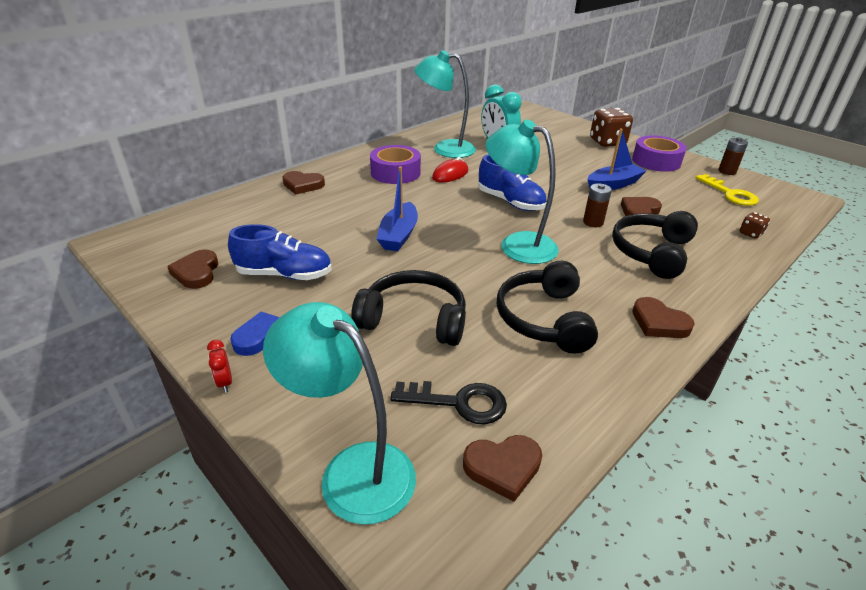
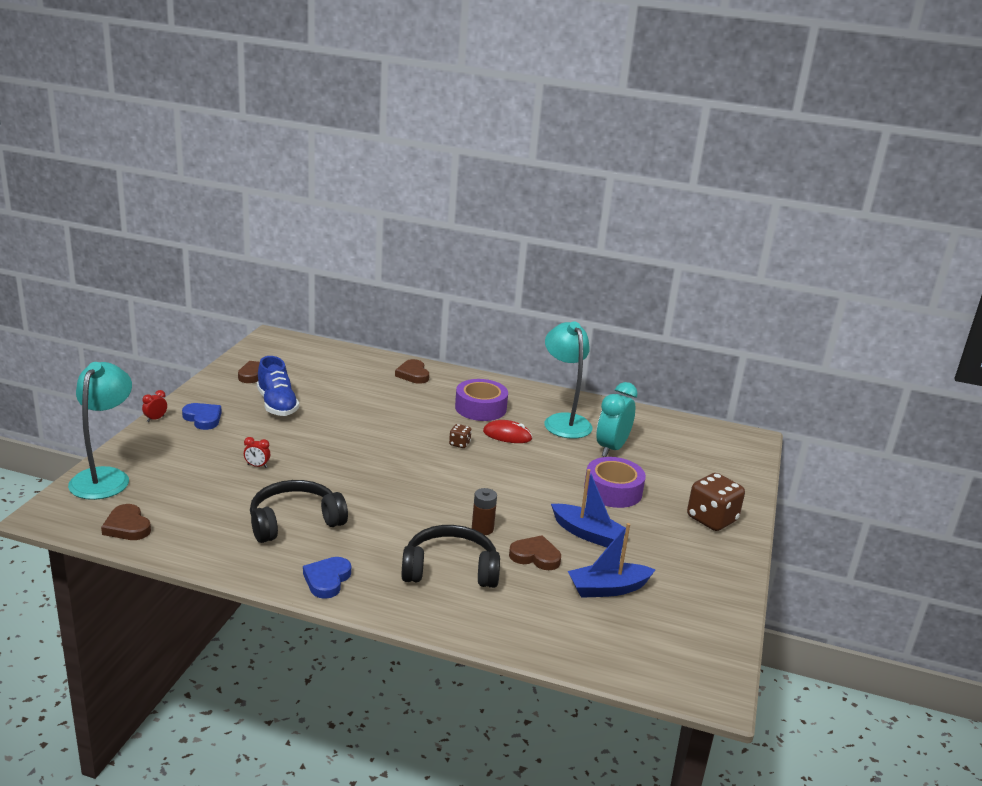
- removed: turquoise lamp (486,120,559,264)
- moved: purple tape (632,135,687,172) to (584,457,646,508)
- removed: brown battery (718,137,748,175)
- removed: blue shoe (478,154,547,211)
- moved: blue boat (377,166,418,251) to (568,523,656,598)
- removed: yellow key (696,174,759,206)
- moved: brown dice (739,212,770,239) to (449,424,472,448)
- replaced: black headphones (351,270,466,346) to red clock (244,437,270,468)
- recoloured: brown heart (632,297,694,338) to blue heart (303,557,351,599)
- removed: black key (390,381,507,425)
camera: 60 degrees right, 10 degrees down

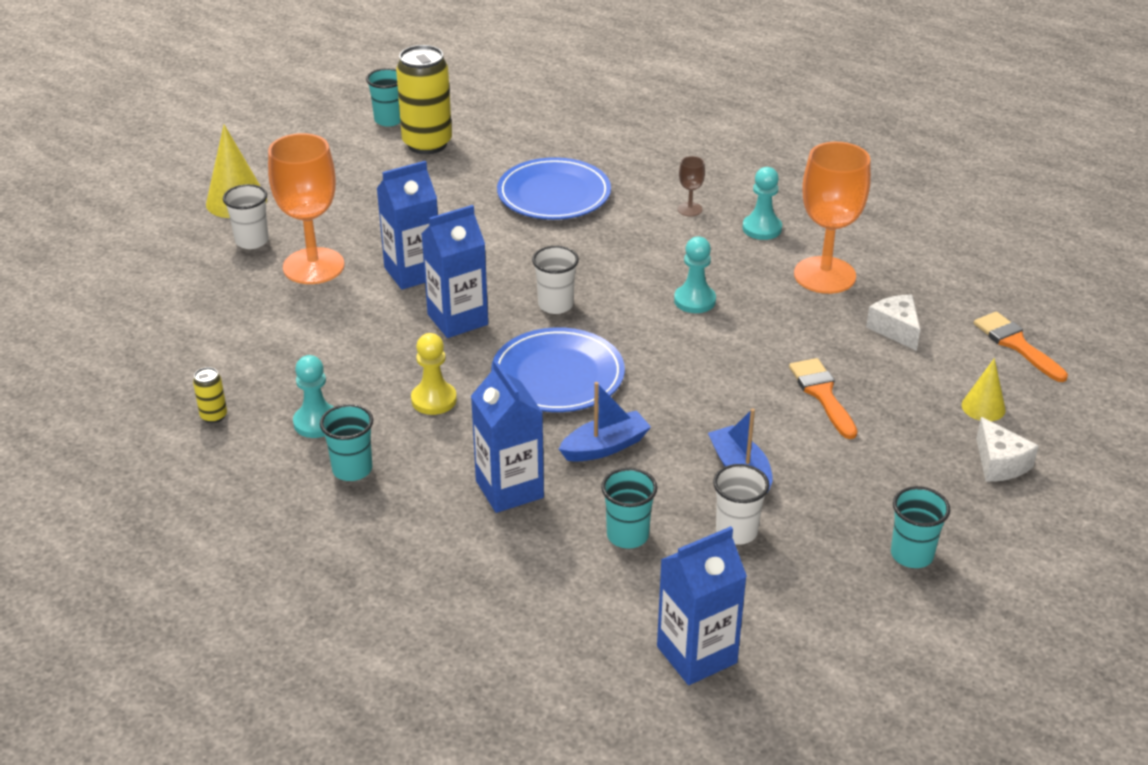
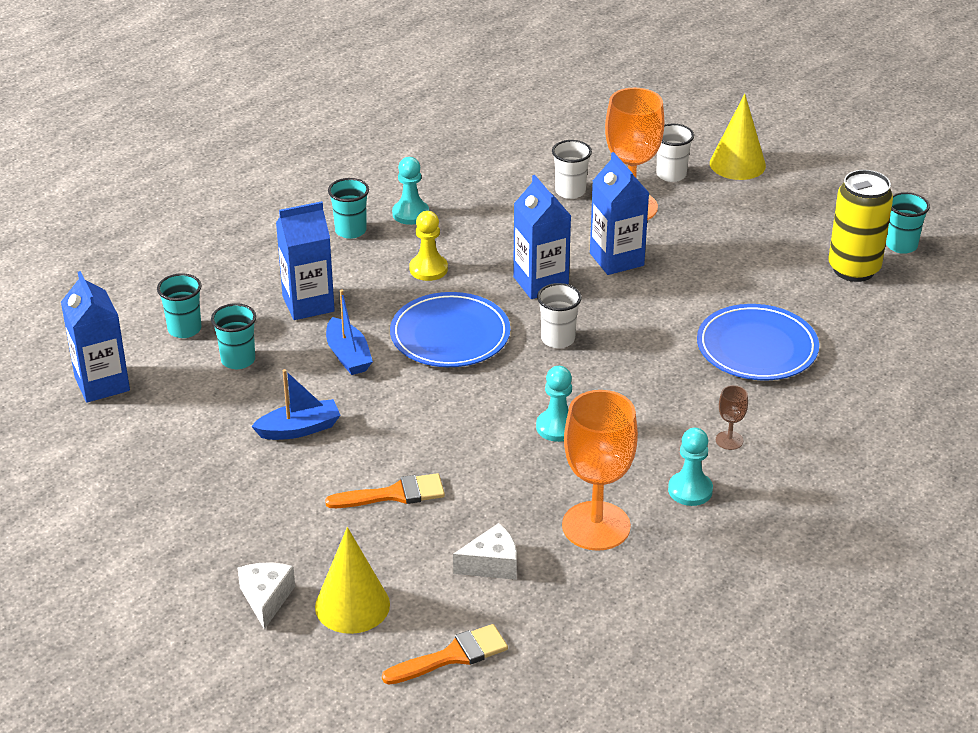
- resized: yellow cone (962,358,1006,421) = (315,527,390,634) x1.67
- removed: yellow can (193,367,227,423)
- turned: white cheese (976,417,1039,482) = (238,562,295,630) 105 degrees clockwise
- moved: white cup (713,464,769,545) to (552,140,592,199)
- moved: turquoise cup (891,486,951,568) to (157,273,202,338)
camera: 95 degrees right, 0 degrees up

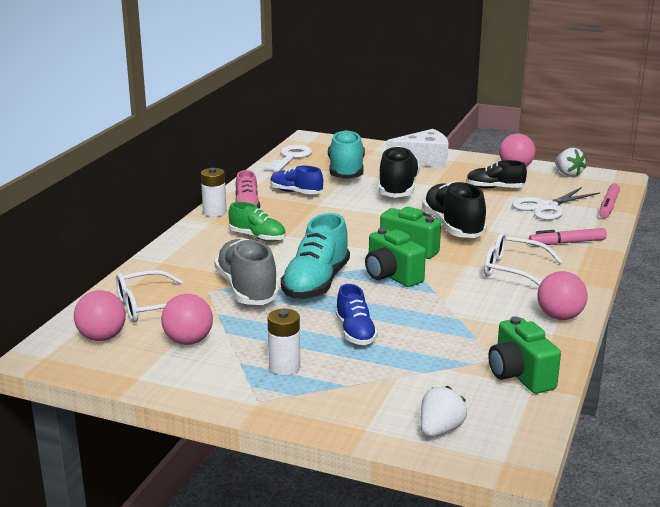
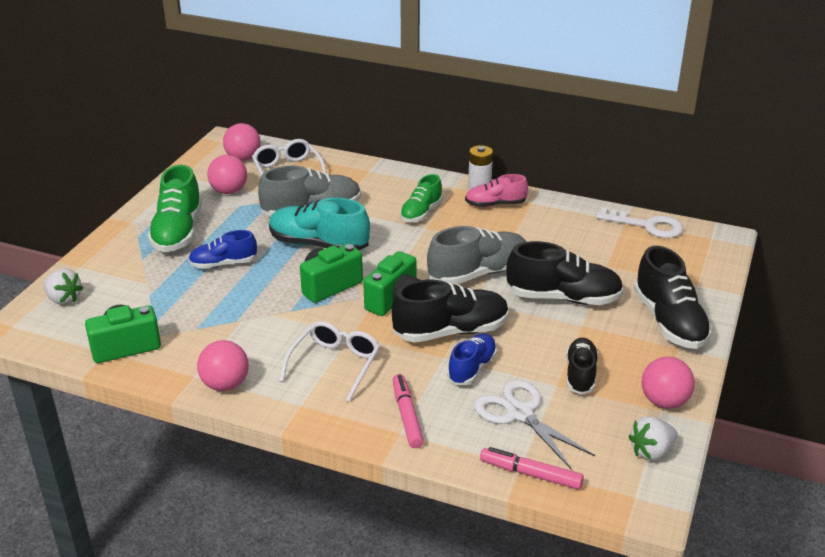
- replaced: white cheese (386,129,448,168) to black shoe (634,246,712,349)
- removed: turquoise shoe (328,130,365,179)
- moved: blue shoe (270,166,323,194) to (447,333,497,385)
- replaced: white battery (267,309,300,375) to green shoe (148,165,202,252)
- added: grey shoe (427,226,526,285)
camera: 90 degrees right, 10 degrees up

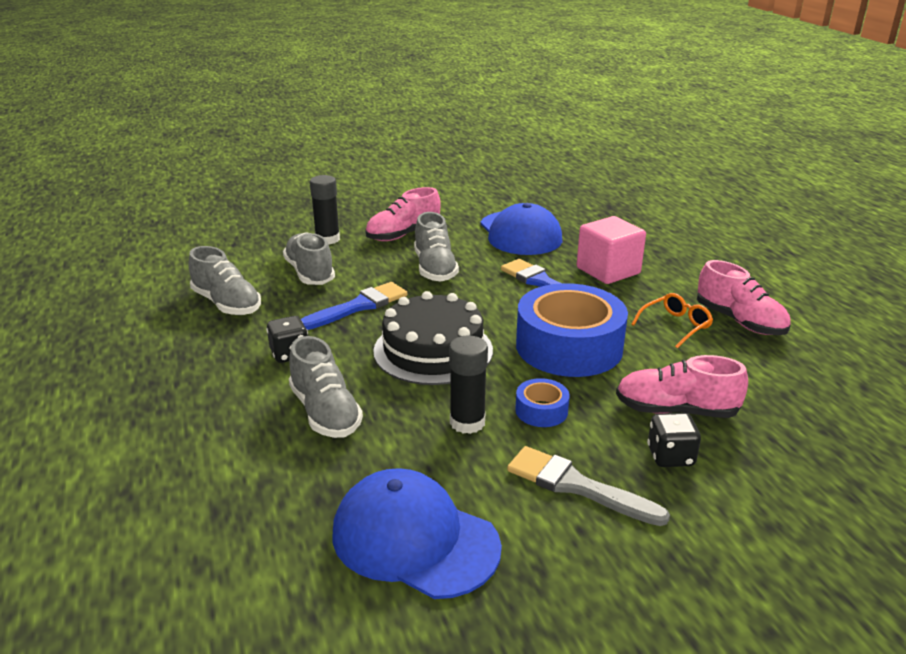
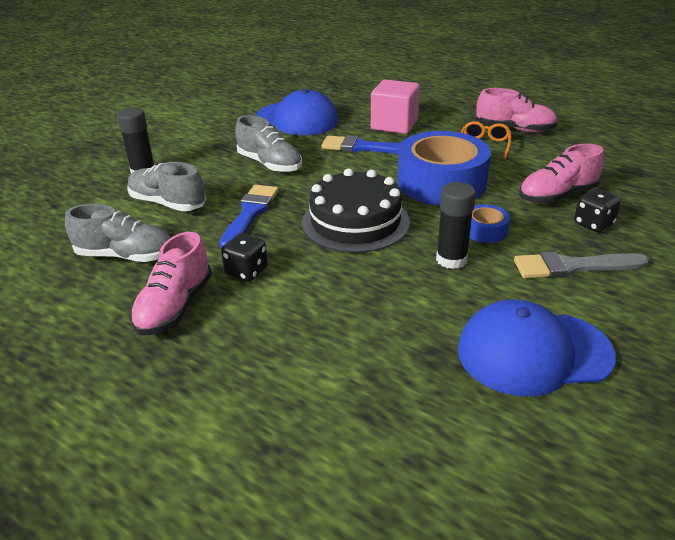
- moved: pink shoe (365,187,441,241) to (130,232,212,335)
- removed: grey shoe (289,336,363,438)
camera: 35 degrees left, 5 degrees up

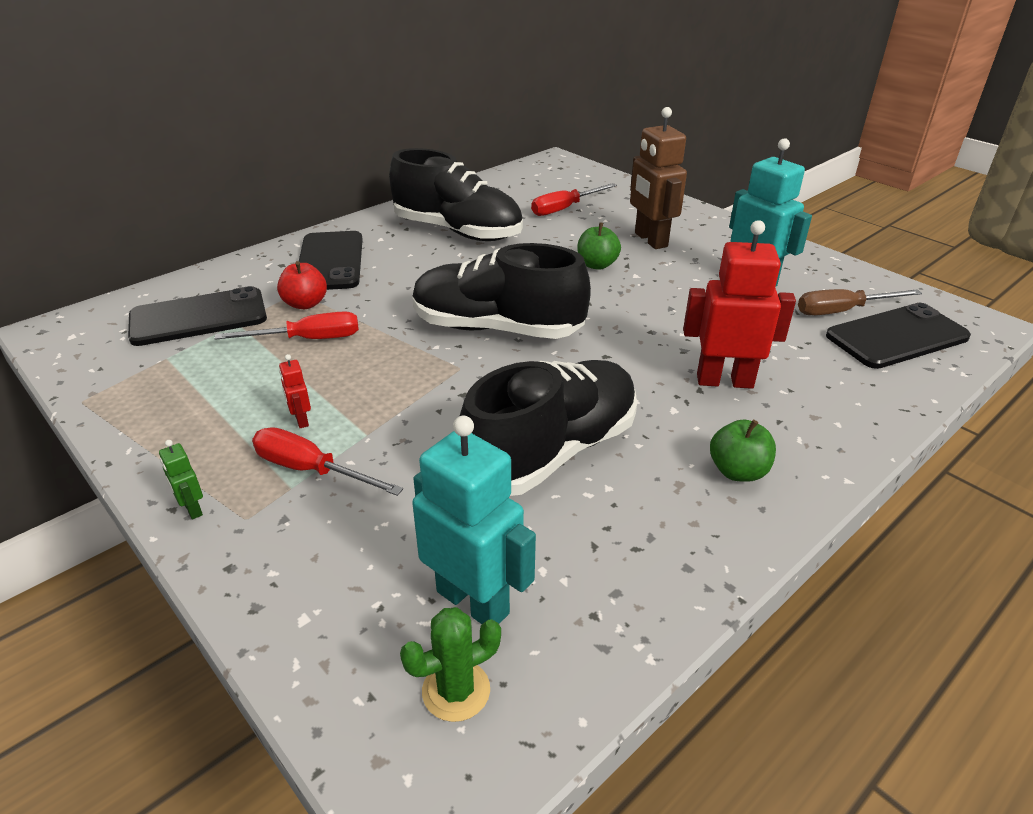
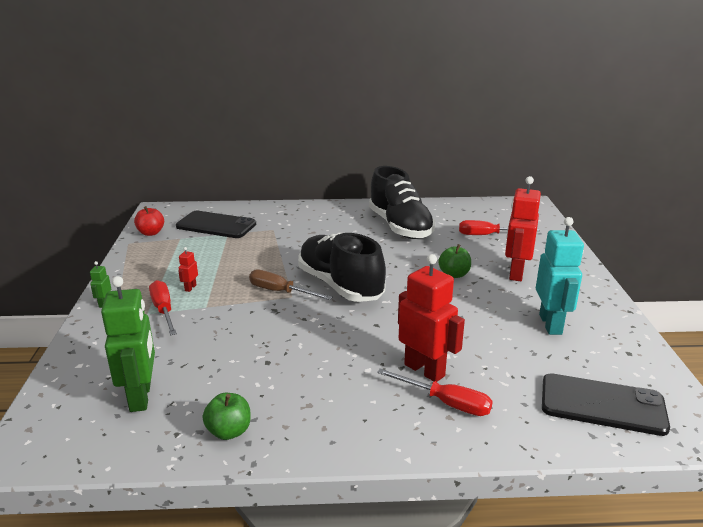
- recoloured: brown robot (630,107,687,249) to red robot (505,176,541,281)
- removed: black phone (299,231,363,290)
- moved: red apple (277,261,327,309) to (134,206,164,236)
- moved: brown screwdriver (798,289,922,315) to (249,269,333,300)
- moved: red screwdriver (214,311,359,340) to (377,368,493,416)
- removed: black shoe (460,360,637,496)
- recoloured: turquoise robot (412,416,536,624) to green robot (101,276,155,412)
- moved: green apple (710,420,776,482) to (203,393,251,440)
- removed: green cactus (400,607,501,722)
camera: 40 degrees right, 10 degrees down

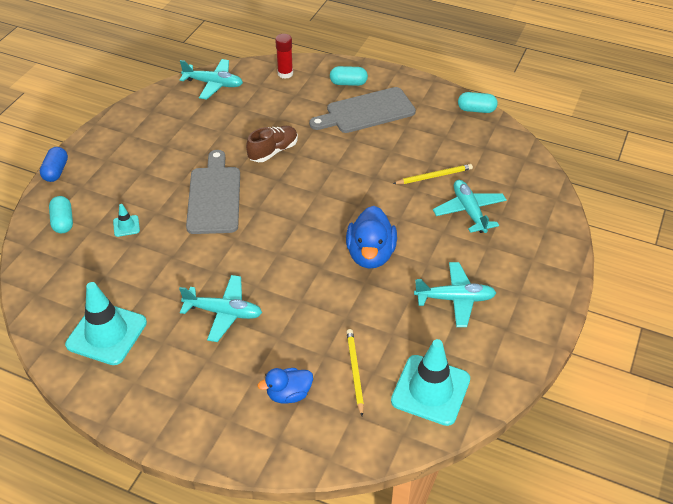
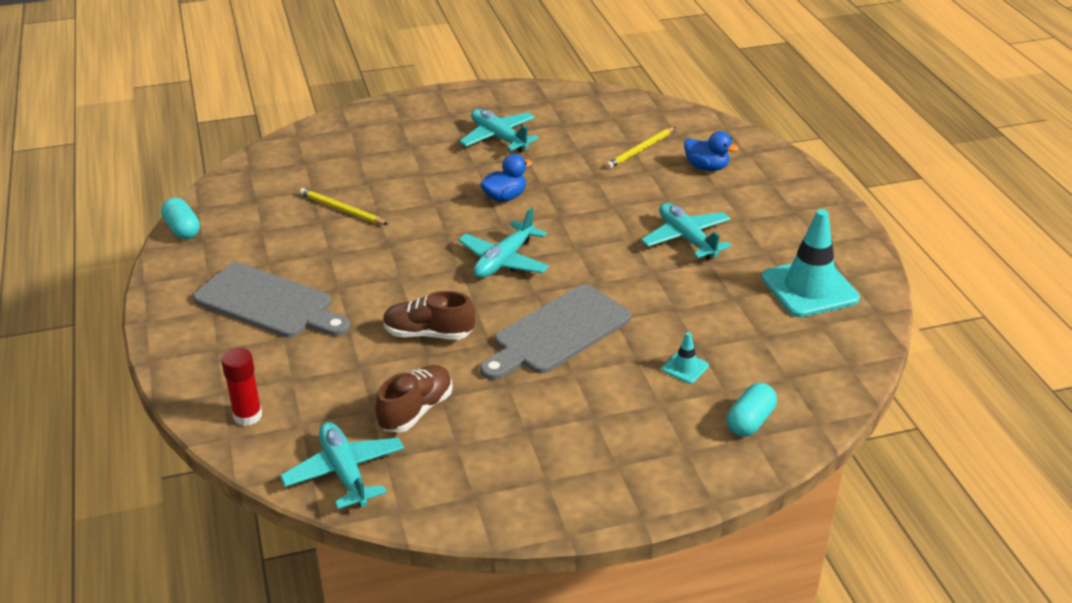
- removed: turquoise capsule (330,66,368,86)
- removed: blue capsule (40,147,68,182)
- moved: turquoise plane (433,180,507,233) to (458,207,549,278)
- resized: blue duck (346,206,397,269) = (480,154,532,202) x0.62
- removed: turquoise traffic cone (391,339,470,426)
- added: brown shoe (375,365,453,432)
camera: 130 degrees left, 10 degrees down

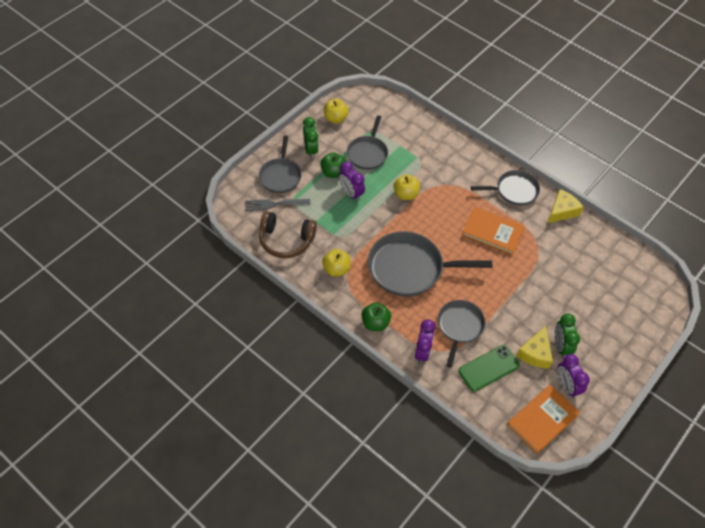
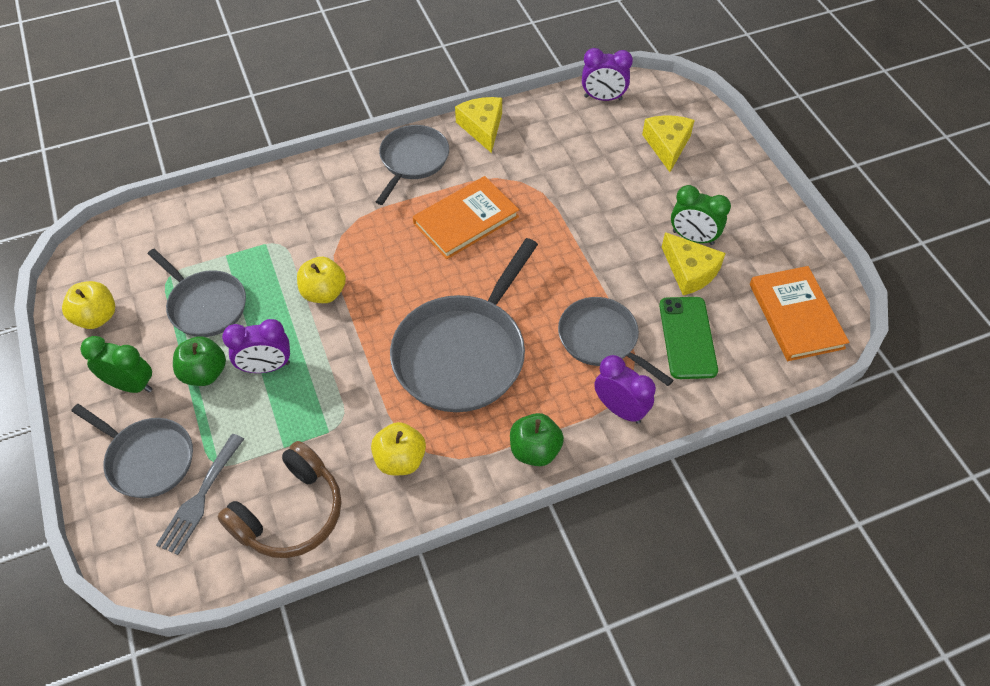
- moved: purple clock (557,354,590,398) to (582,48,633,101)
- added: yellow cheese (642,115,695,172)
camera: 60 degrees left, 0 degrees up

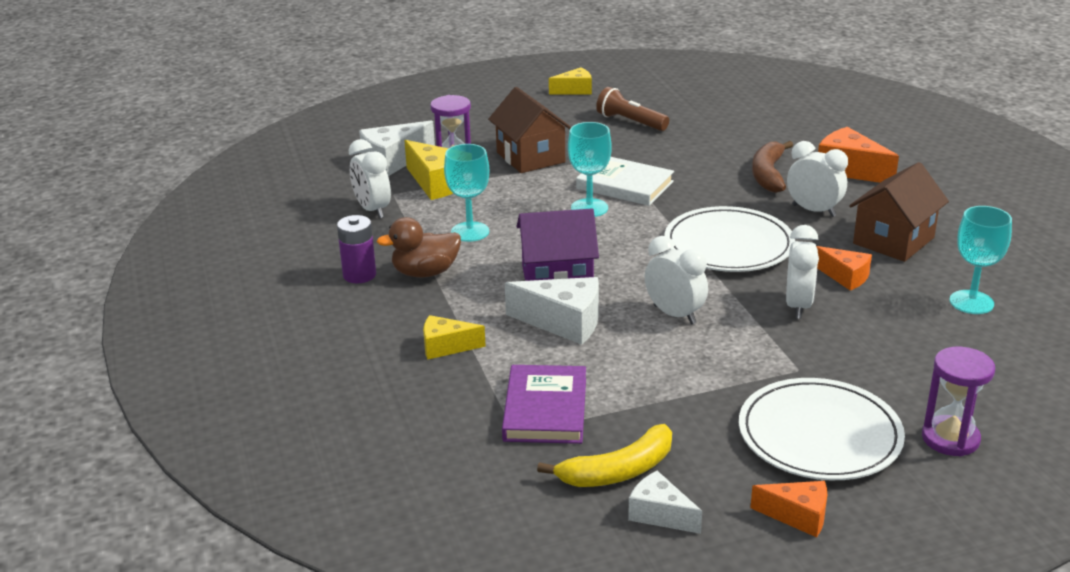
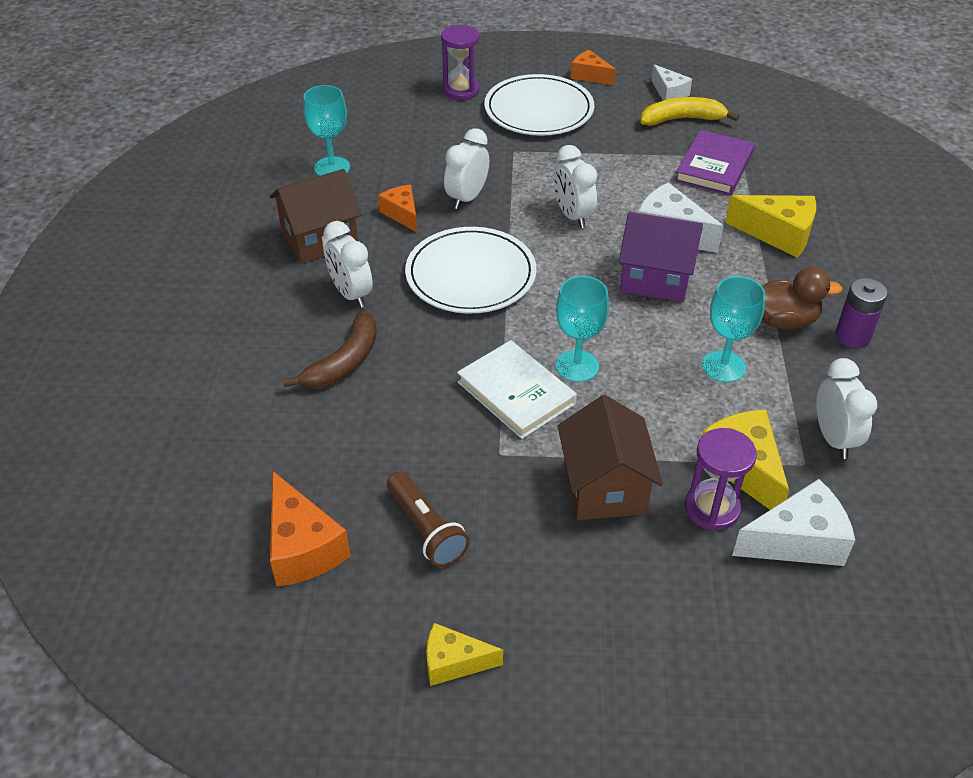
- moved: orange cheese (818,127,899,183) to (270,471,350,587)
- resized: yellow cheese (423,315,486,360) = (725,195,816,258) x1.59
camera: 160 degrees left, 15 degrees up

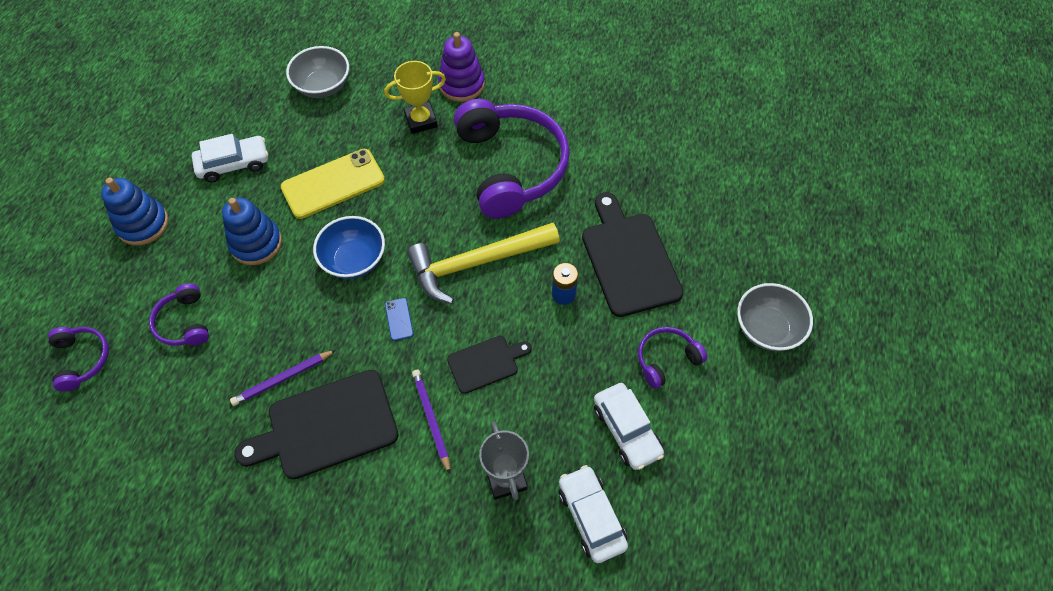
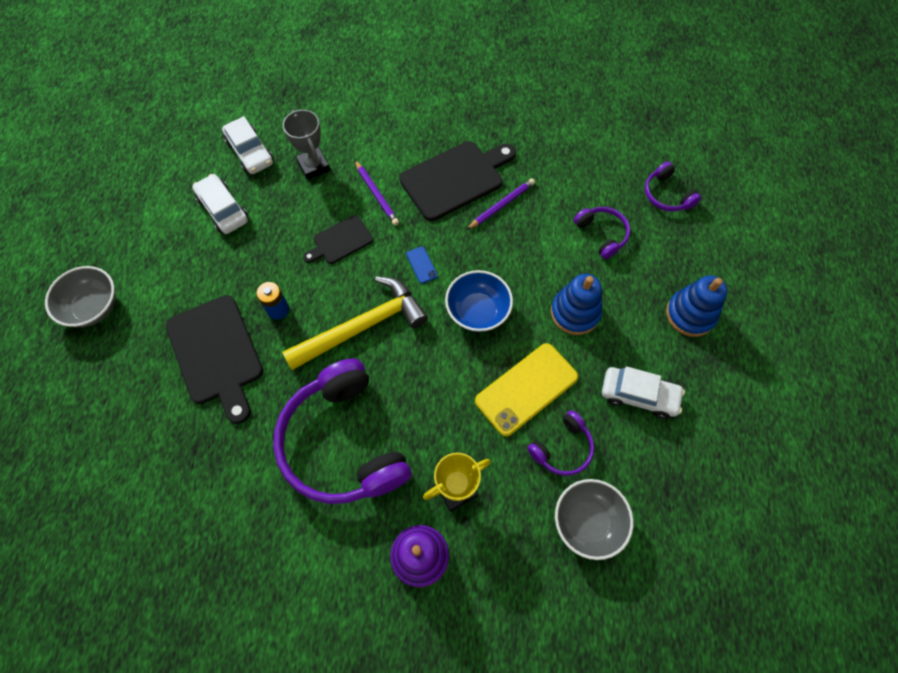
- turned: white car (192,134,268,182) = (602,366,685,419) 135 degrees counterclockwise
- moved: purple headphones (638,327,708,389) to (527,410,594,476)
camera: 170 degrees right, 5 degrees up

